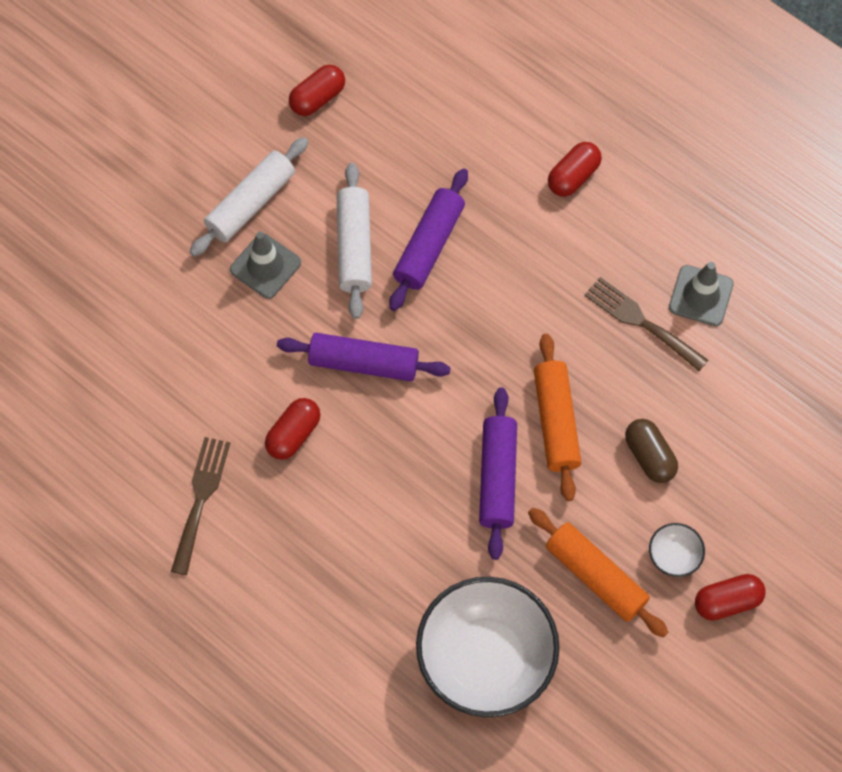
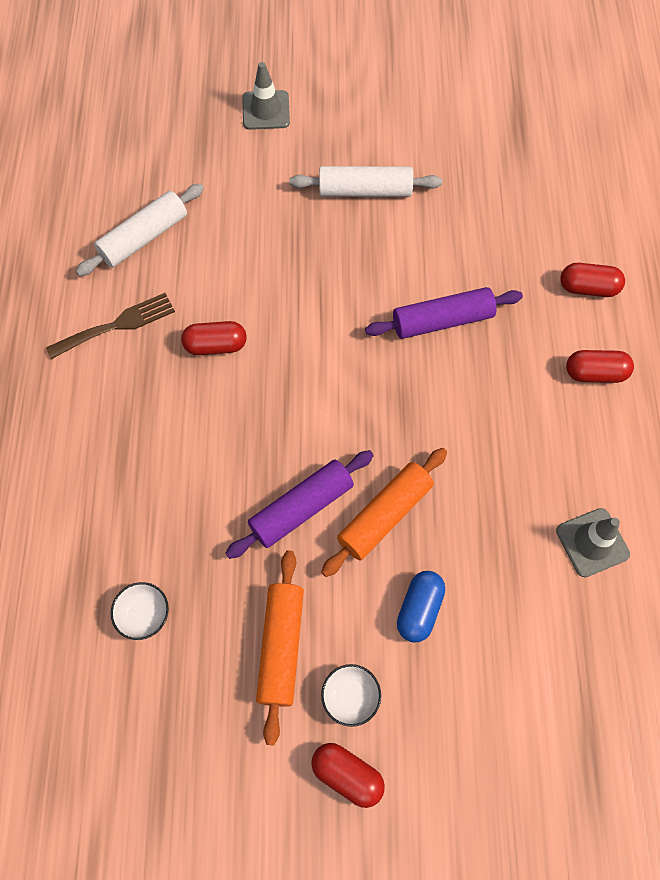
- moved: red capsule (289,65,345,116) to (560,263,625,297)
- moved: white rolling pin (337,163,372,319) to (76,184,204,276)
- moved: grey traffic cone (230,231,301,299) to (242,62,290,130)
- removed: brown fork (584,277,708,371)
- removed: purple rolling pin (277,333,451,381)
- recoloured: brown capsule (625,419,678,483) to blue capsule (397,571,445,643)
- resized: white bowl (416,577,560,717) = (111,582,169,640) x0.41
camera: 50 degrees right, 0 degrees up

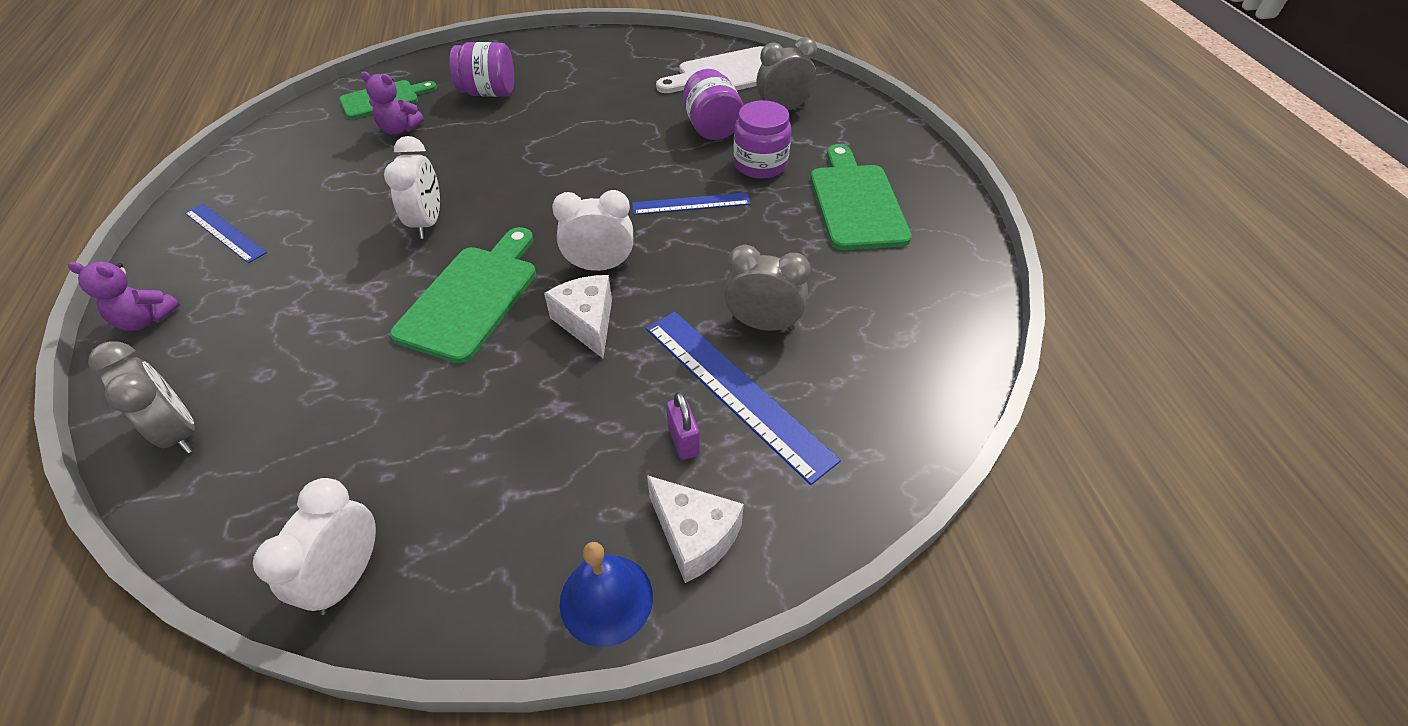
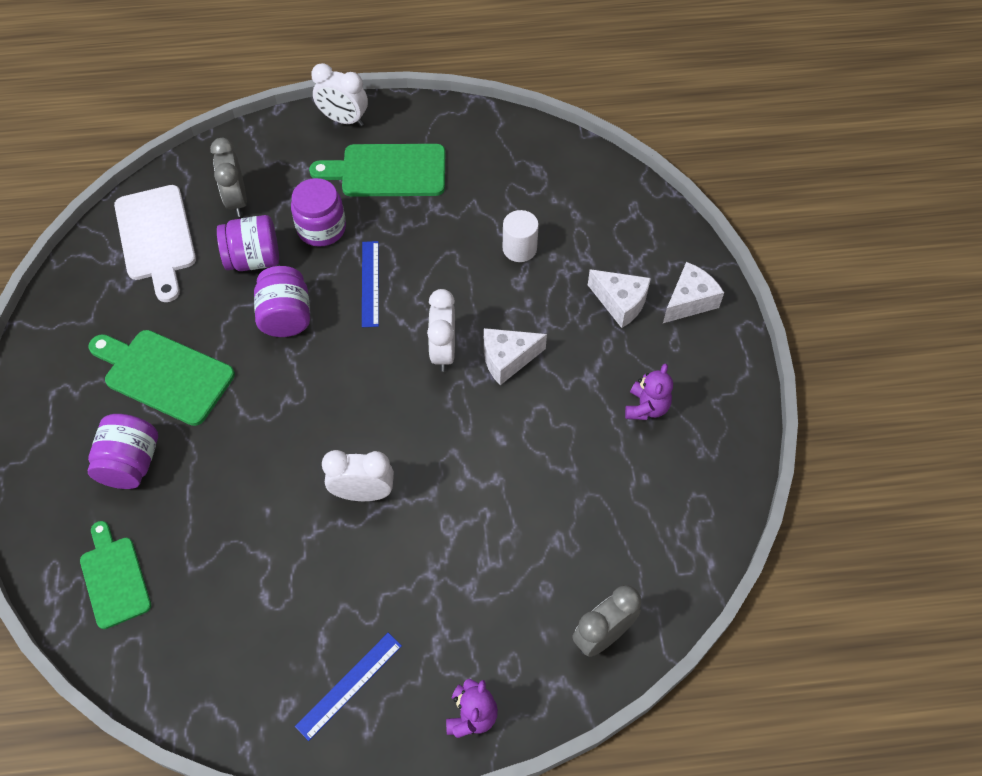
- moved: purple teddy bear (360,71,424,135) to (625,364,673,420)
- moved: green cutting board (390,227,536,363) to (89,330,235,426)
- replaced: grey clock (724,245,811,331) to white cylinder (503,210,539,262)
- removed: blue ruler (646,311,841,485)
- replaced: purple padlock (666,392,700,460) to white cheese (588,269,651,328)
- moved: white clock (253,478,376,615) to (311,63,368,126)
- removed: blue bell (560,542,653,647)
- added: purple jar (254,266,310,337)
camera: 85 degrees left, 10 degrees up

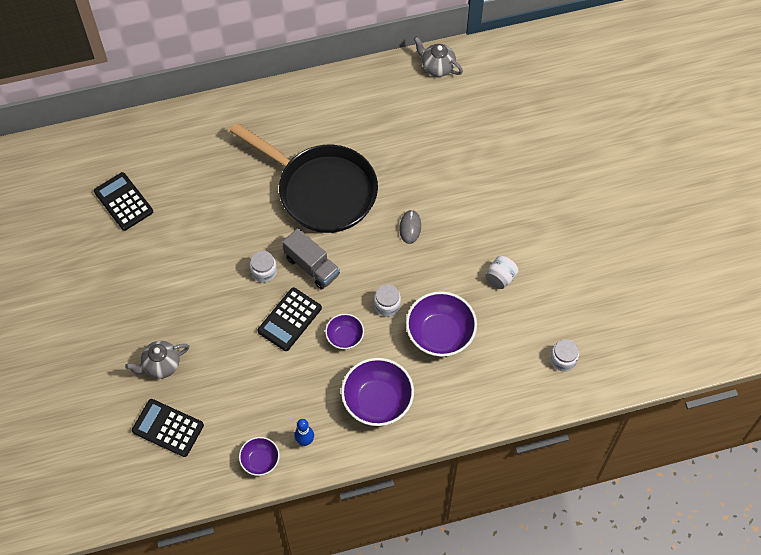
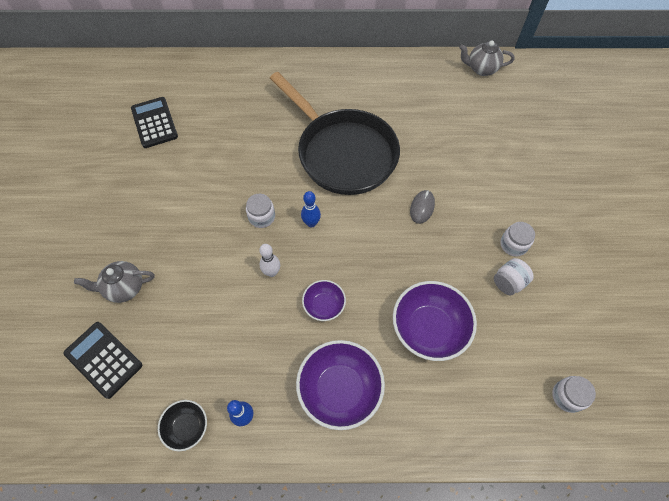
- turned: grey teapot (414,36,463,77) = (459,41,515,76) 45 degrees counterclockwise
- replaced: grey truck (282,228,340,290) to blue bowling pin (301,191,321,228)
- moved: white jar (374,285,401,317) to (500,222,535,256)
- replaced: black calculator (258,288,322,351) to white bowling pin (259,244,280,277)
- recoloured: purple bowl (239,437,280,476) to black bowl (158,400,207,451)
camera: 15 degrees right, 0 degrees up

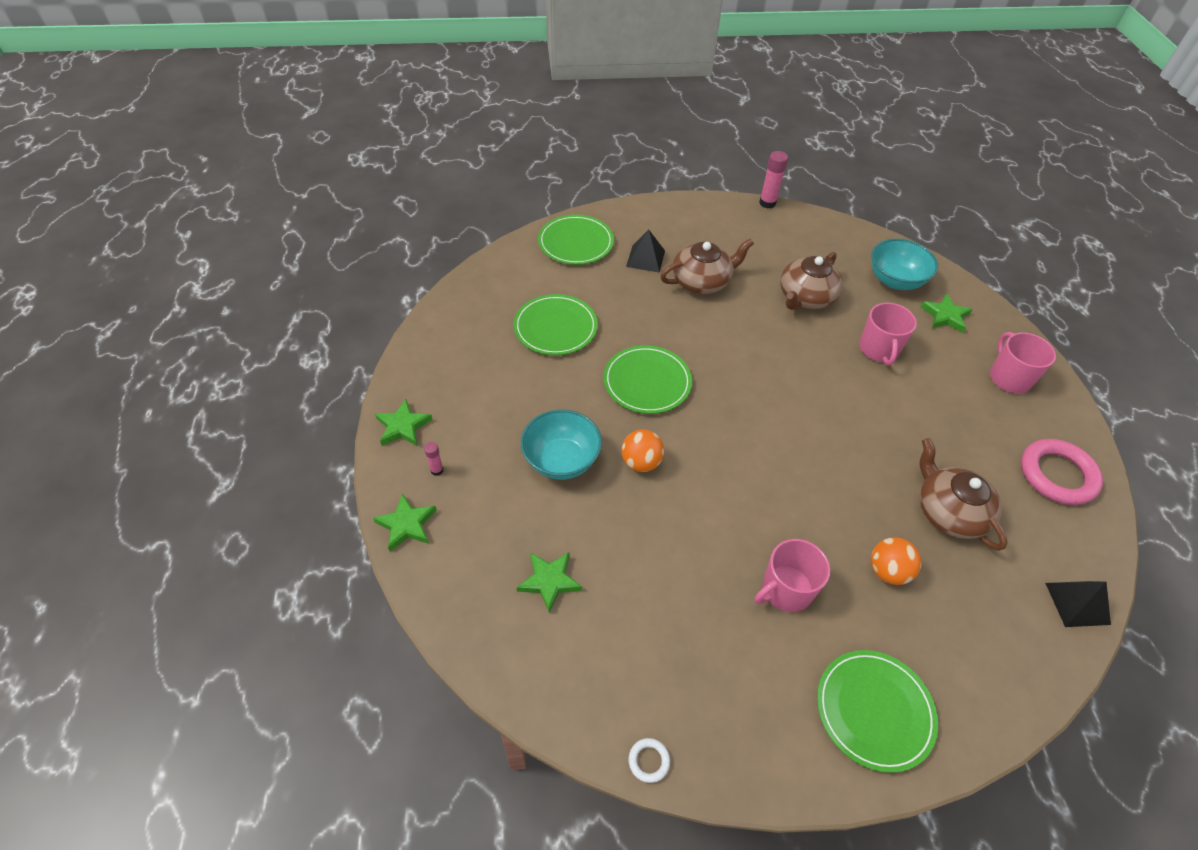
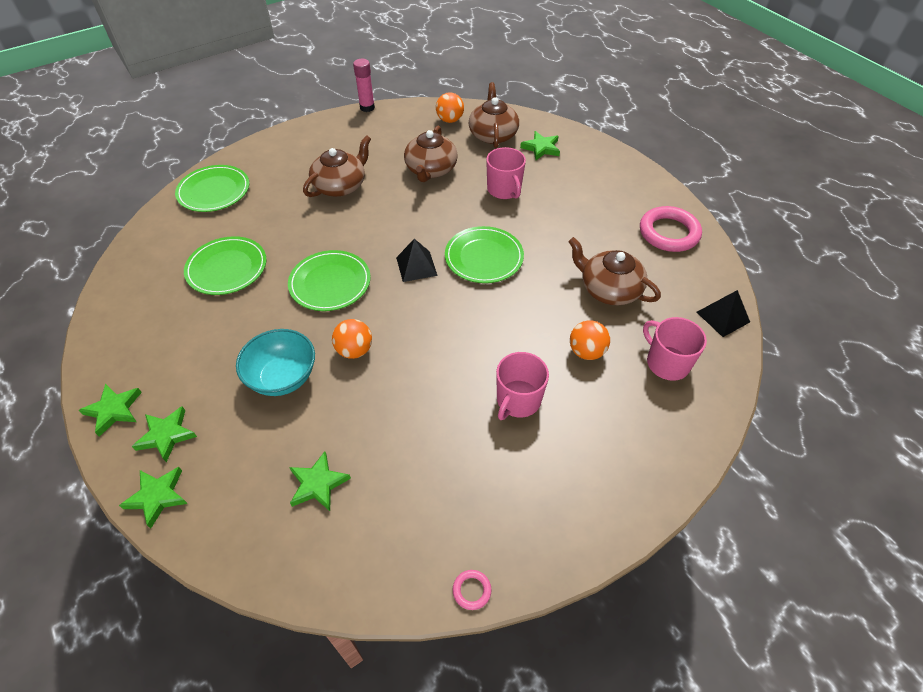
- moved: black pyramid (626,230,665,273) to (396,239,438,282)
- replaced: turquoise bowl (871,239,938,290) to brown teapot (469,82,519,148)
- moved: pink mug (990,332,1056,394) to (643,317,707,381)
- replaced: pink glue stick (424,442,444,476) to green star (132,406,197,462)
- moved: green plate (817,650,938,773) to (445,226,524,283)
- recoloured: white ring (628,738,670,783) to pink ring (453,570,491,610)
- added: orange ball (436,92,464,123)
camera: 25 degrees left, 0 degrees up

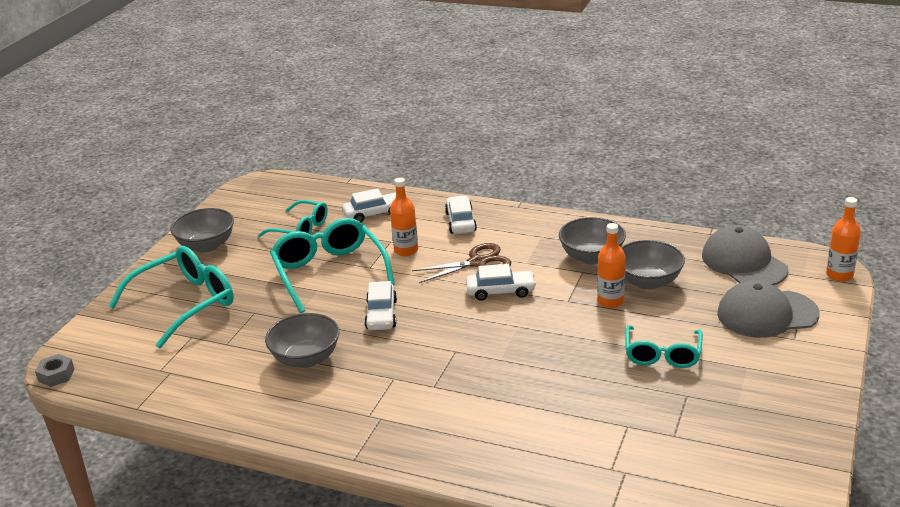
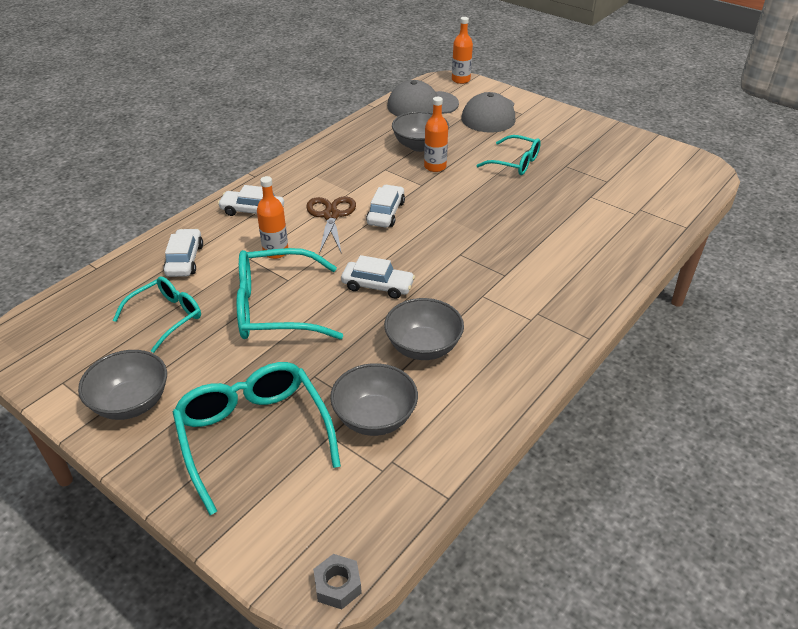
- moved: grey bowl (559,217,626,264) to (330,363,418,436)
camera: 75 degrees left, 10 degrees up

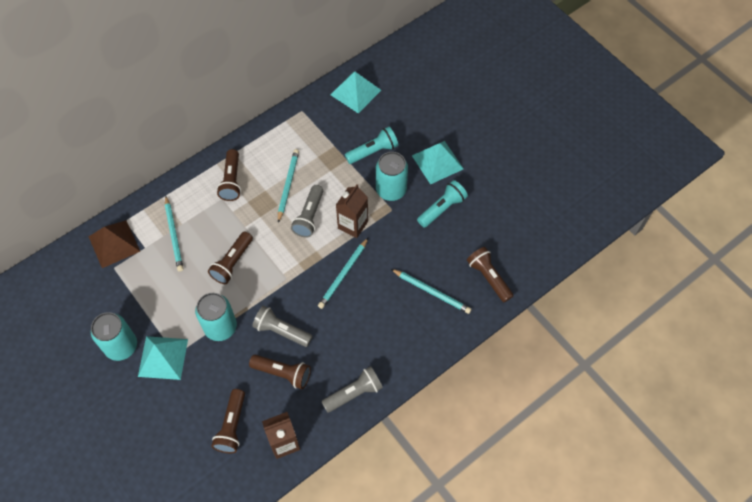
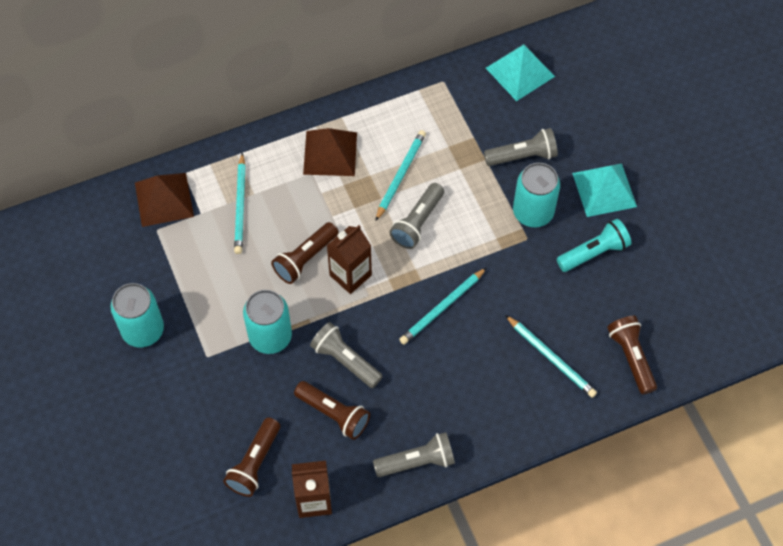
- recoloured: turquoise flashlight (345,127,398,164) to grey flashlight (484,128,558,166)
- replaced: brown flashlight (217,149,241,201) to brown pyramid (303,128,357,176)
- moved: brown carton (336,184,368,238) to (327,225,372,294)
- removed: turquoise pyramid (138,336,188,380)
camera: 15 degrees right, 0 degrees up

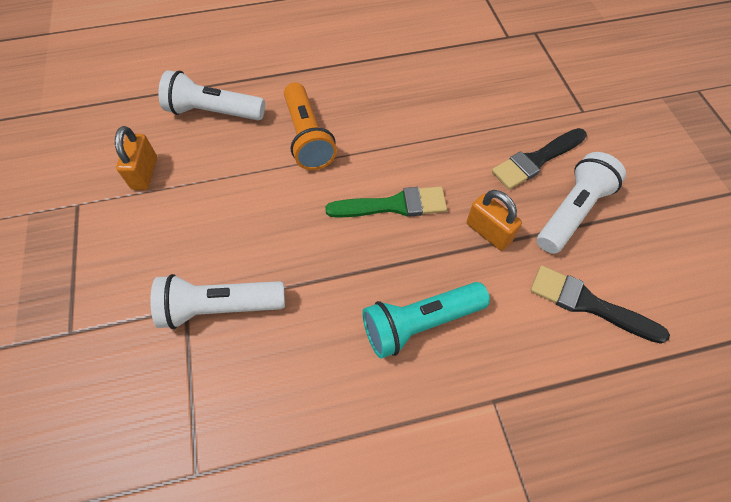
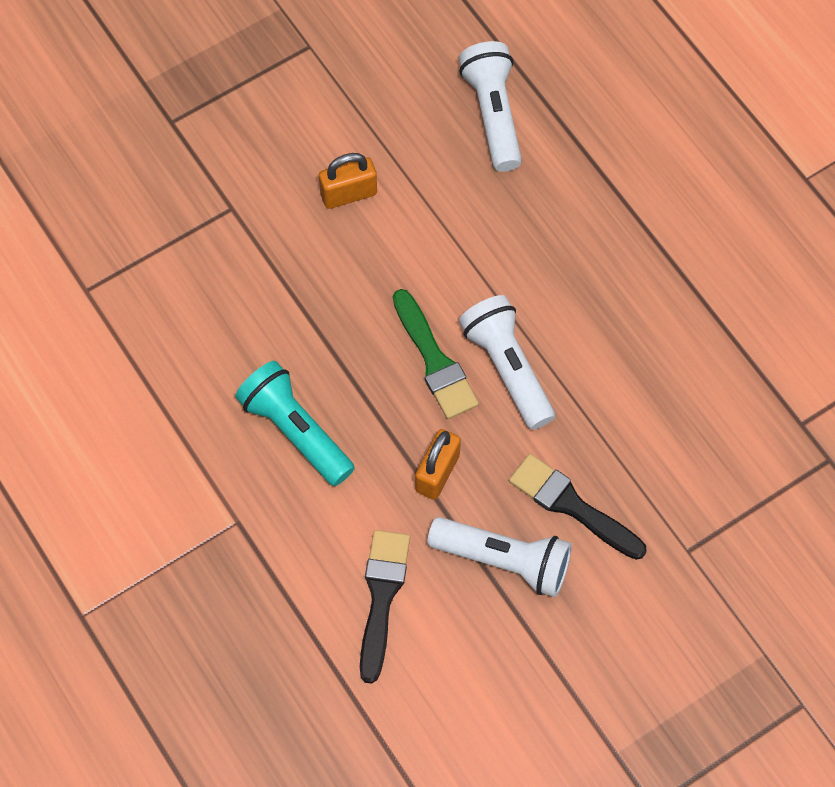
- removed: orange flashlight (284,82,337,170)
- moved: orange padlock (115,126,157,190) to (319,153,377,209)
- moved: white flashlight (150,274,285,329) to (459,295,555,430)
camera: 70 degrees right, 5 degrees up

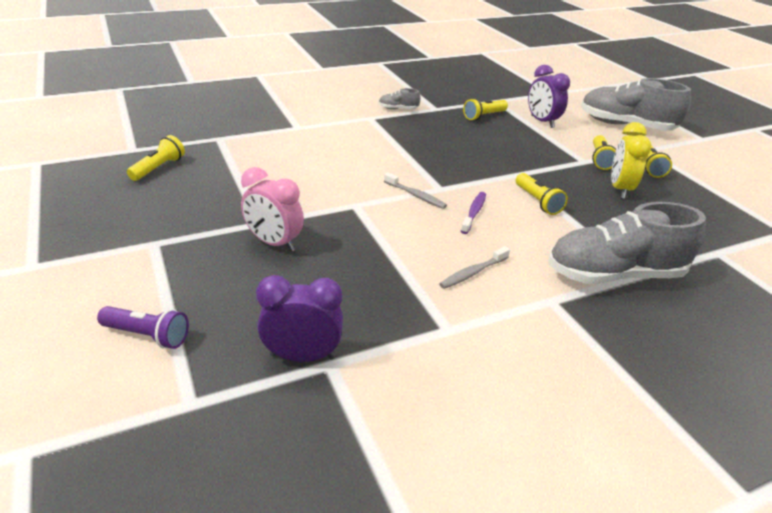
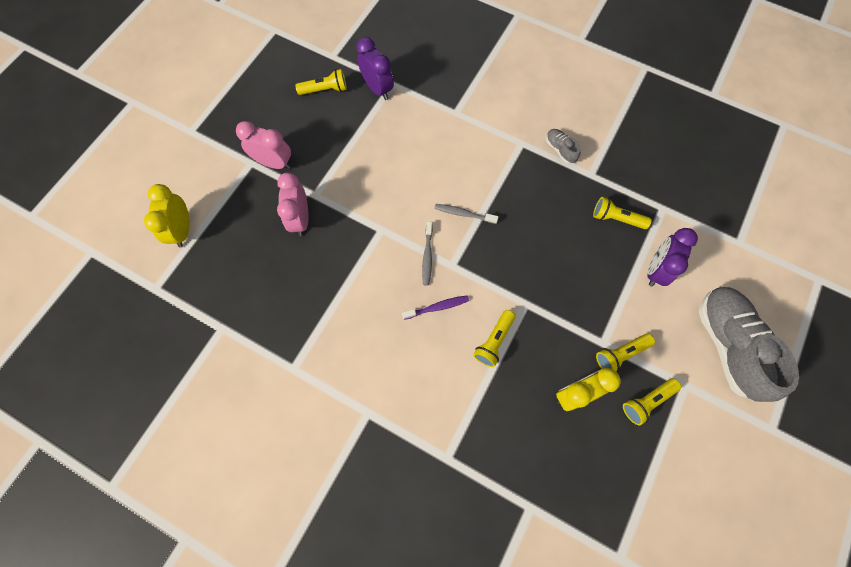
- removed: grey shoe (548,202,706,284)
- moved: grey toothbrush (439,246,510,289) to (434,204,498,224)
- moved: purple clock (256,275,343,362) to (356,37,394,100)
- replaced: purple flashlight (97,306,189,349) to yellow clock (144,184,190,248)
- added: pink clock (236,121,291,169)
camera: 55 degrees right, 35 degrees up

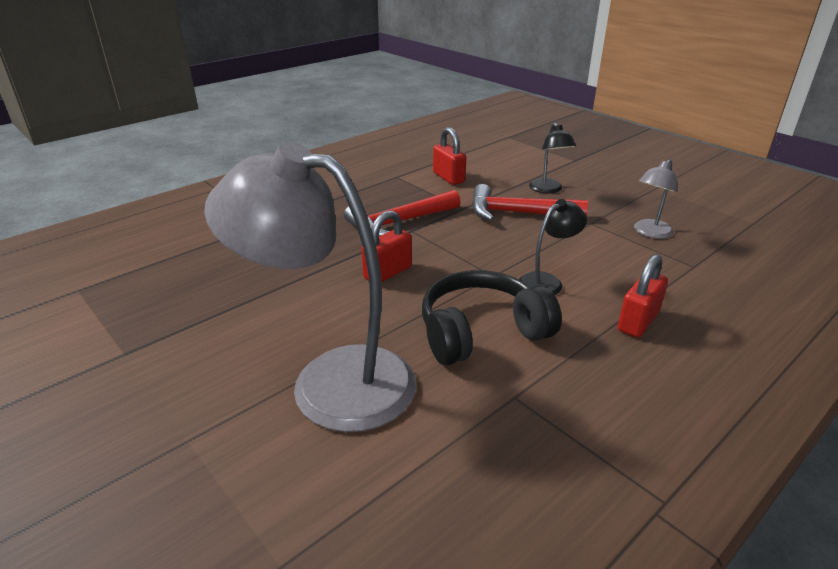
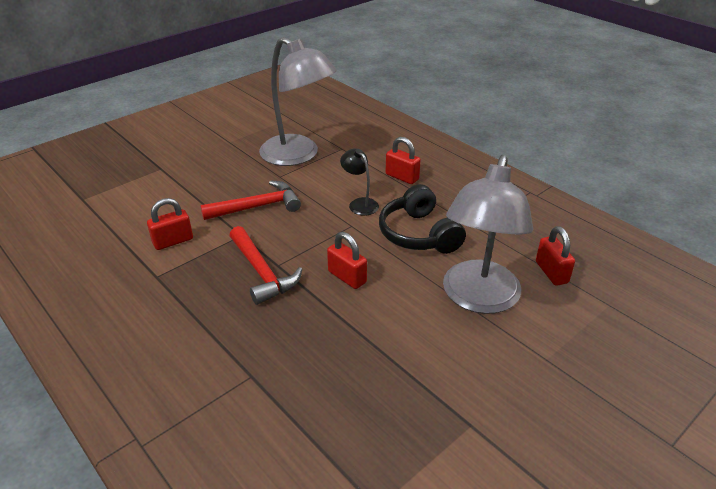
- removed: black lamp (529,123,576,193)
- resized: grey lamp (634,159,677,239) = (259,37,337,166) x2.22
- turned: red hammer (472,184,588,221) = (200,180,301,220) 120 degrees counterclockwise
- added: red padlock (536,226,575,286)
camera: 90 degrees left, 5 degrees up

